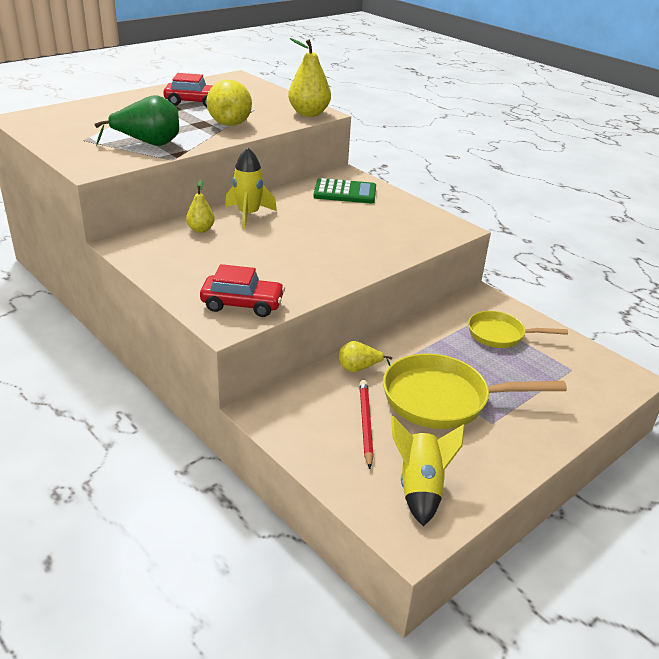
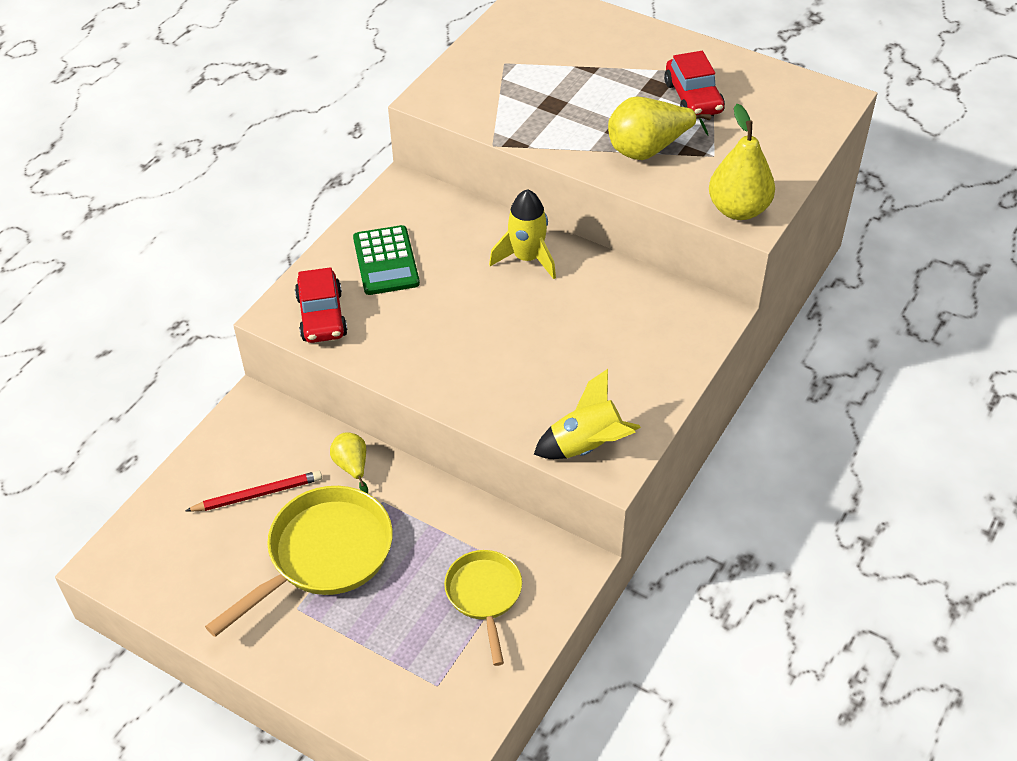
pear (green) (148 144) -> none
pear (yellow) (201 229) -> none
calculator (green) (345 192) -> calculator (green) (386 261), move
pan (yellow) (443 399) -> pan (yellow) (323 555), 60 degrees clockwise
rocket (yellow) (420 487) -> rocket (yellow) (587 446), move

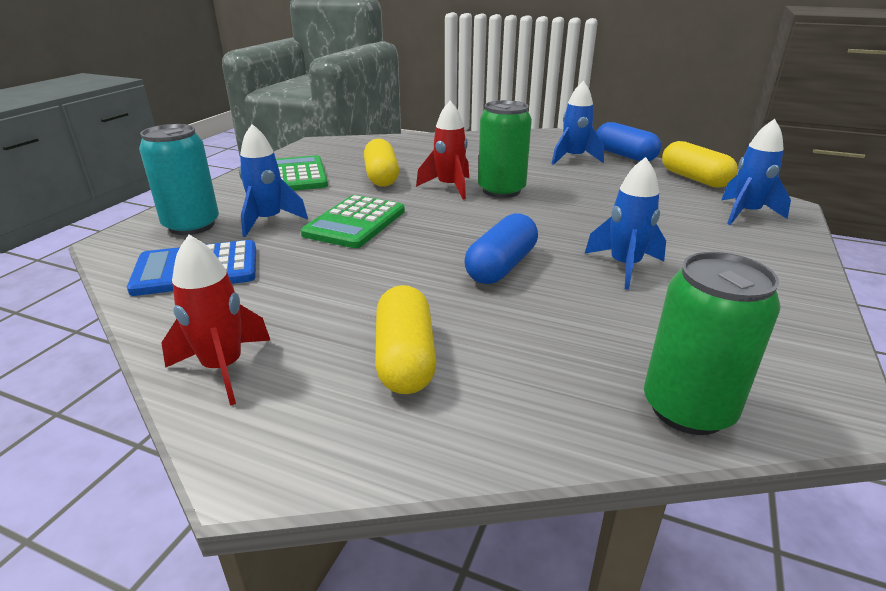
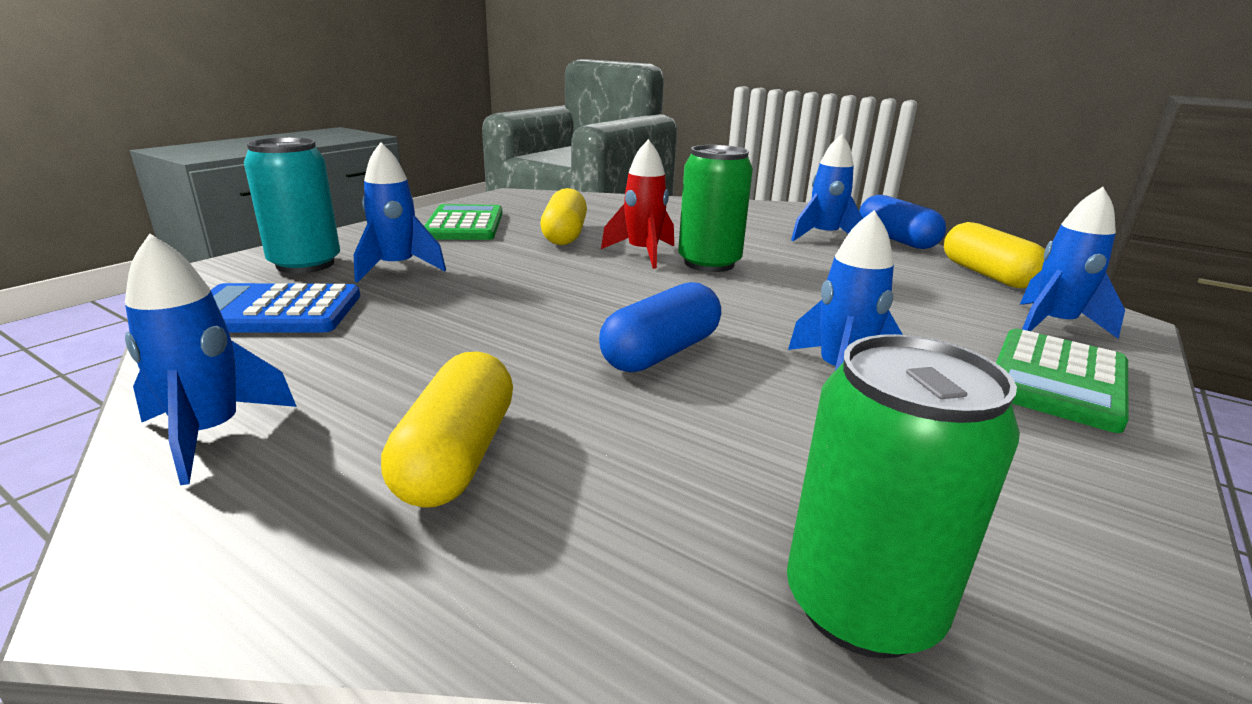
rocket (red) (223 368) -> rocket (blue) (210 434)
calculator (green) (355 223) -> calculator (green) (1057 379), move

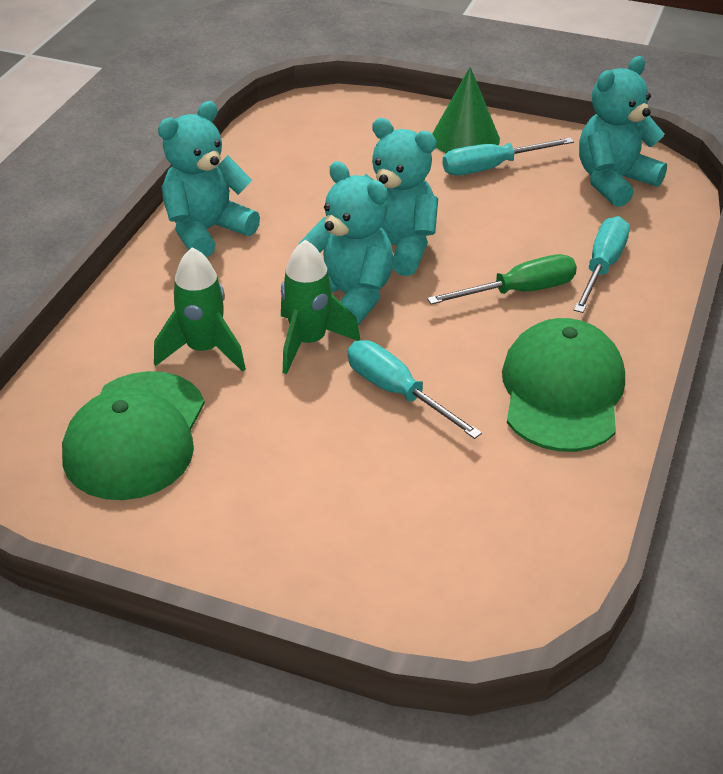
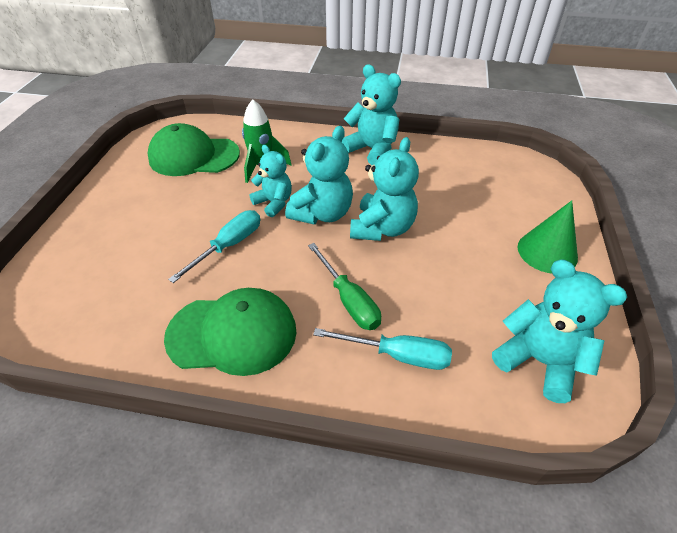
rocket (green) (309 342) -> teddy bear (turquoise) (274 203)
screwdriver (turquoise) (491 167) -> none

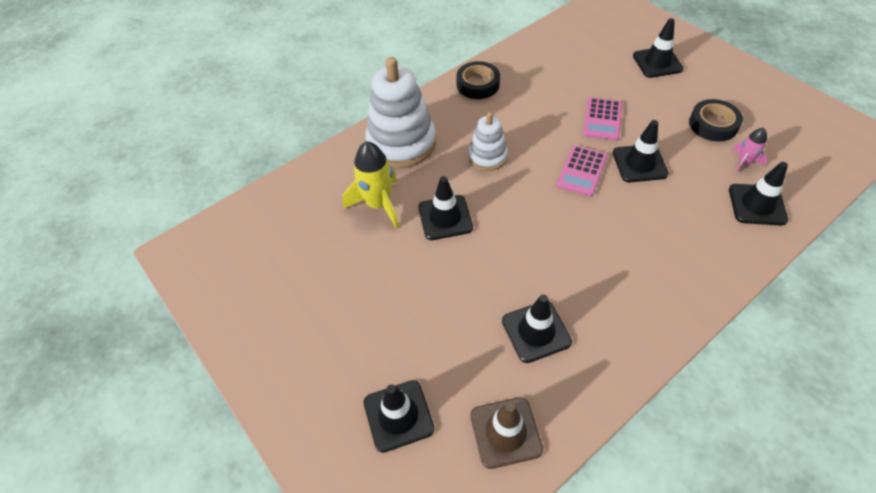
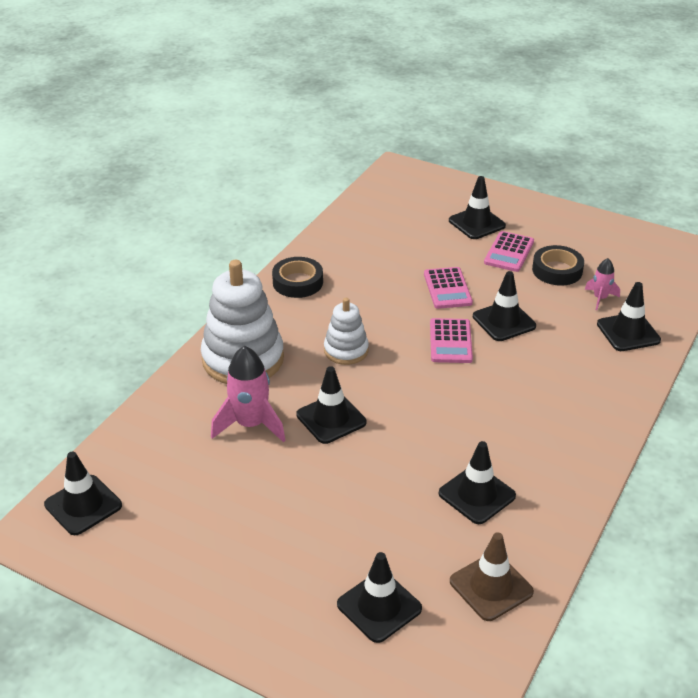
rocket (yellow) (378 204) -> rocket (pink) (250 424)
none -> traffic cone (black) (83 505)
none -> calculator (pink) (509 252)

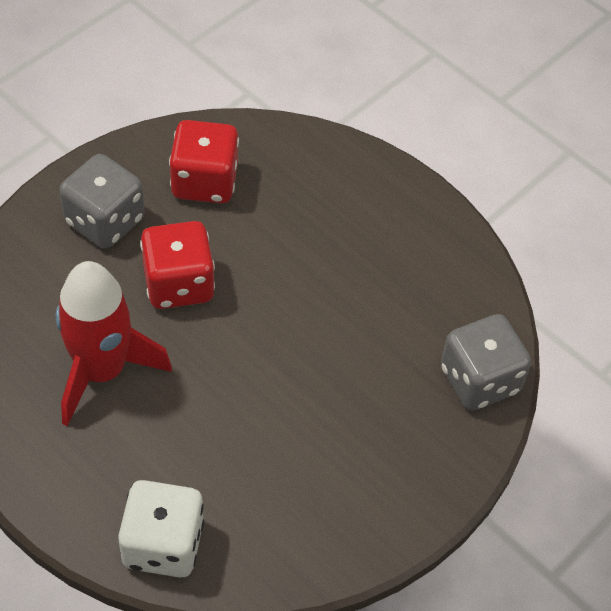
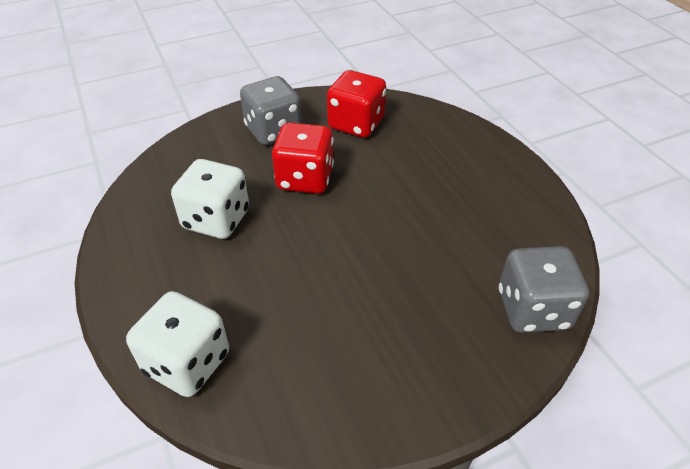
rocket (red) (102 370) -> dice (white) (216 219)

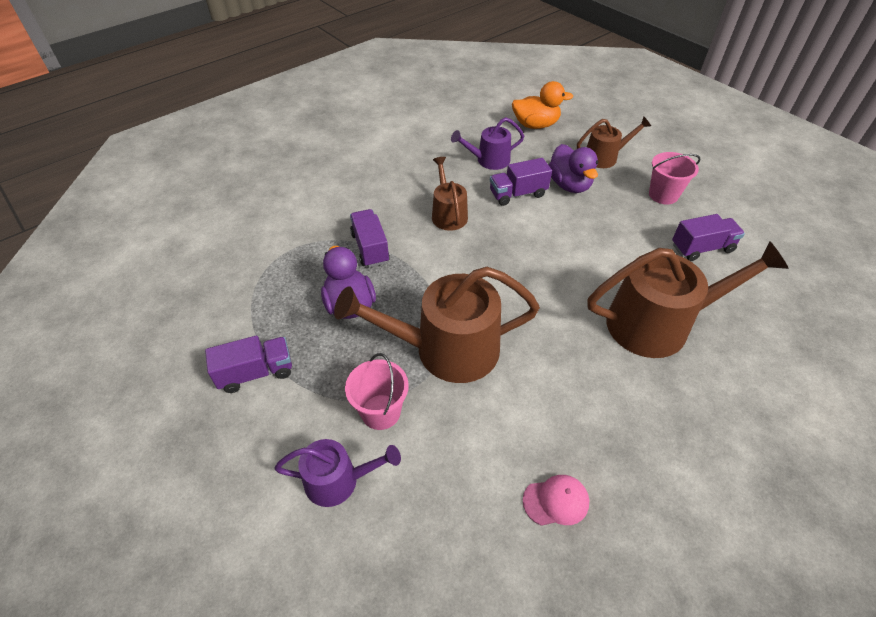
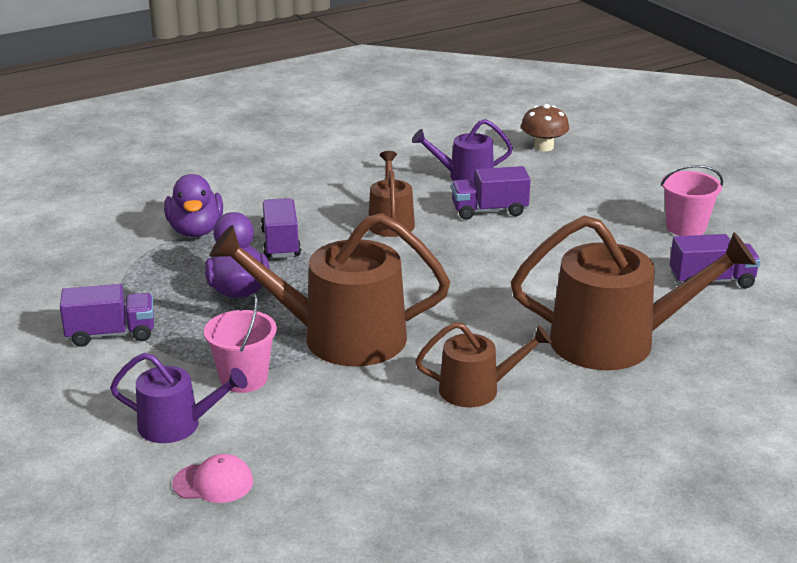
duck (orange) (535 125) -> mushroom (brown) (543 147)
cap (pink) (556 501) -> cap (pink) (213 483), move
duck (purple) (569 185) -> duck (purple) (196 231), move
watering can (brown) (604 157) -> watering can (brown) (476 389), move

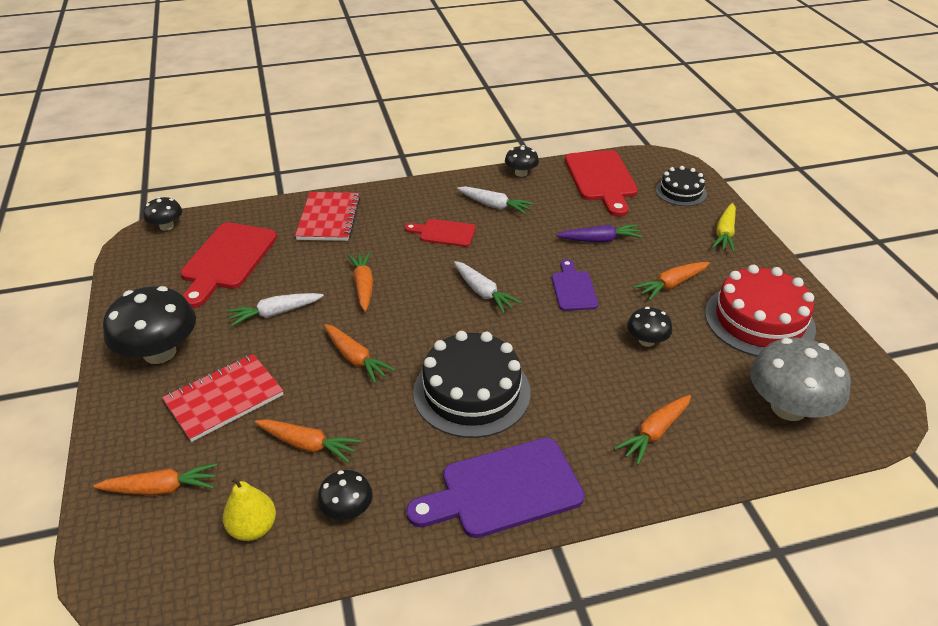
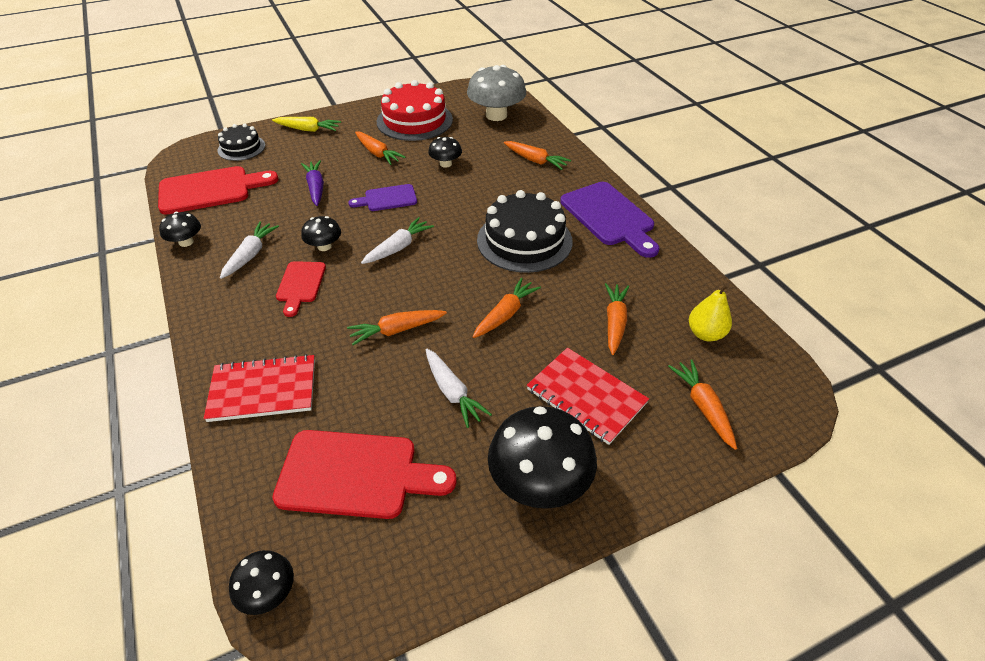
mushroom (black) (347 509) -> mushroom (black) (324 246), move

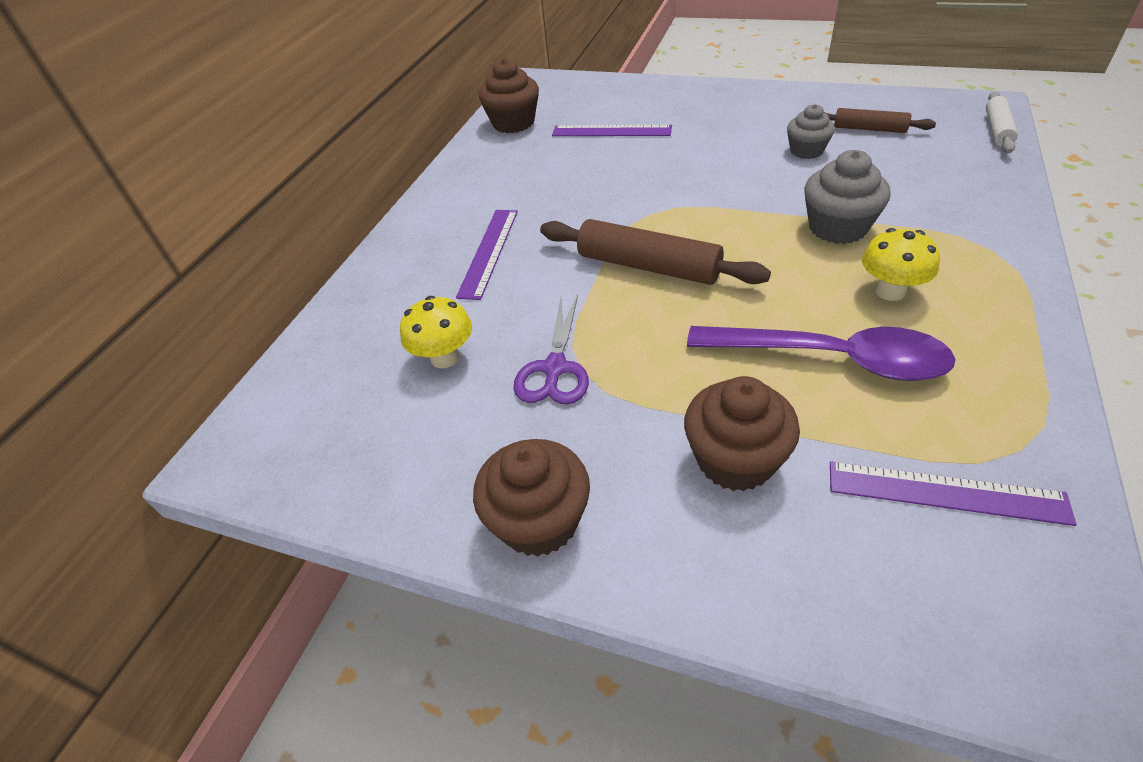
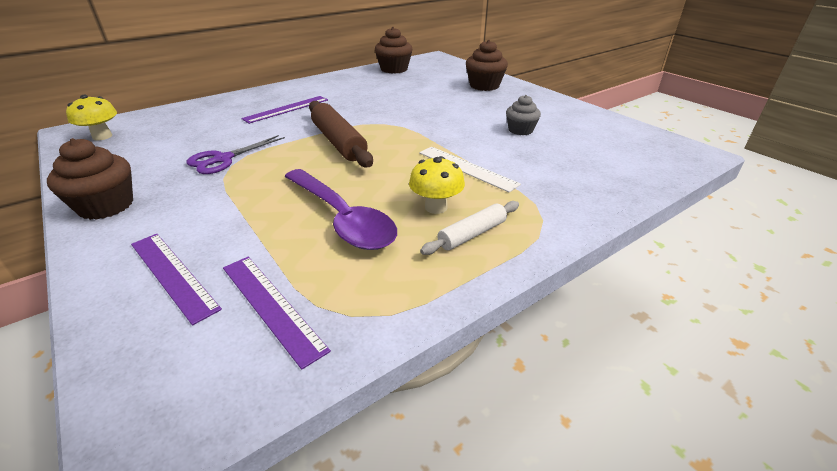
mushroom (yellow) (445 357) -> mushroom (yellow) (102 136), move
ruler (purple) (611 131) -> ruler (purple) (172 274), move
cupcake (brown) (735 459) -> cupcake (brown) (484 86), move
cupcake (grey) (837 227) -> ruler (white) (467 168)
rolling pin (brown) (869 129) -> none
rolling pin (white) (997 130) -> rolling pin (white) (472 234), move

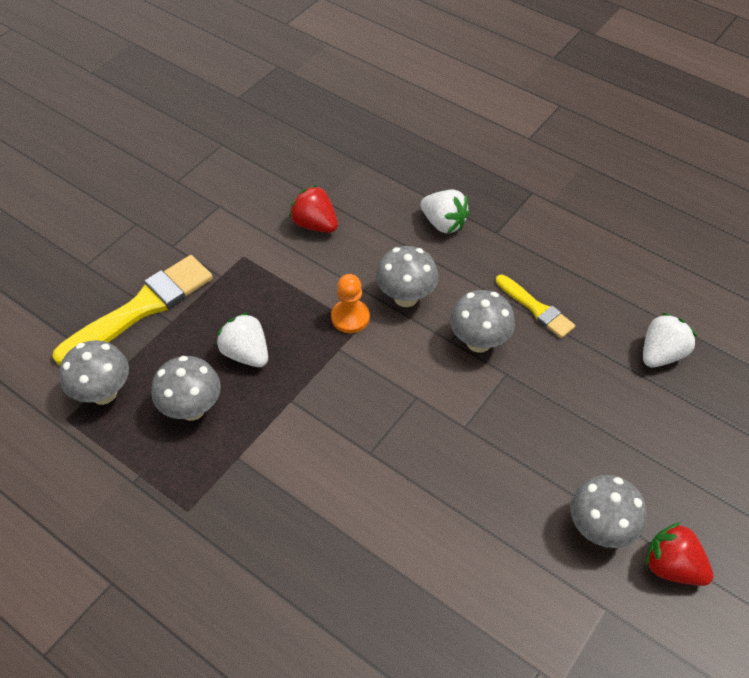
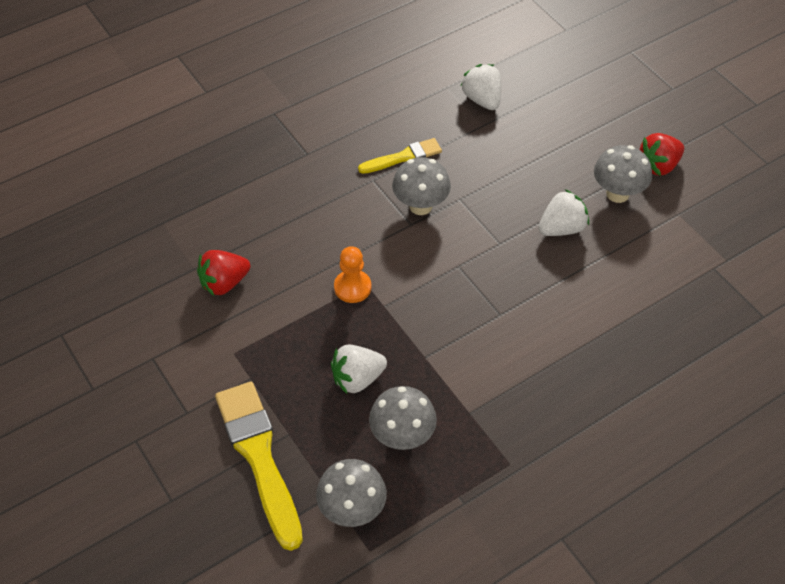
mushroom (grey) (406 297) -> none
strawberry (white) (443 223) -> strawberry (white) (561 228), move

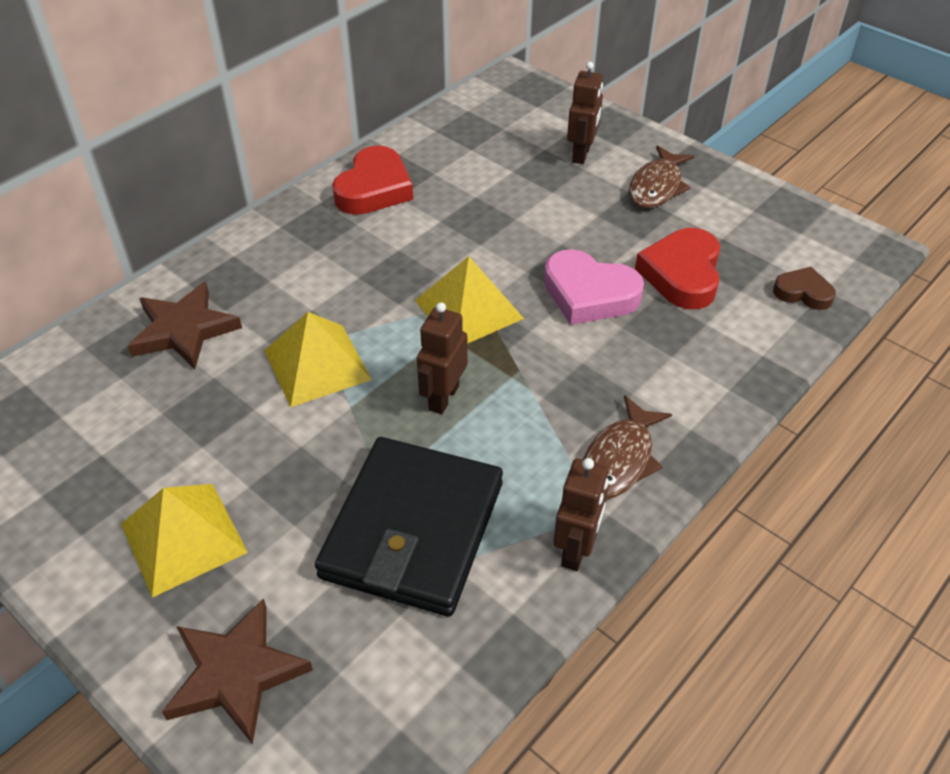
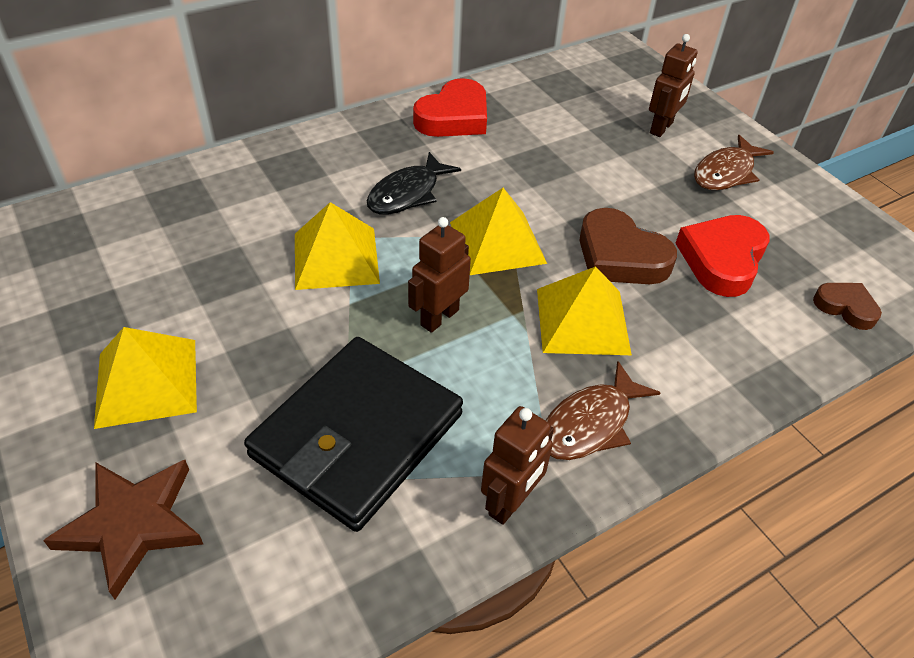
star (brown) (184 330) -> none
heart (pink) (589 294) -> heart (brown) (620 256)
none -> fish (black) (407 194)
none -> pyramid (yellow) (582 321)

